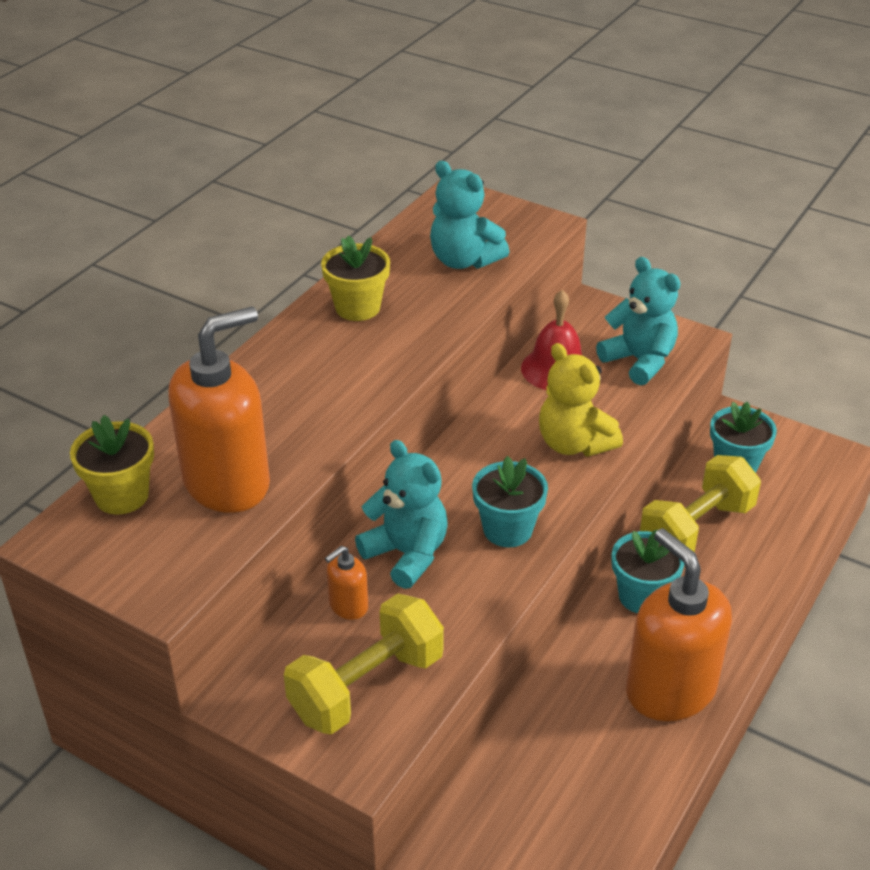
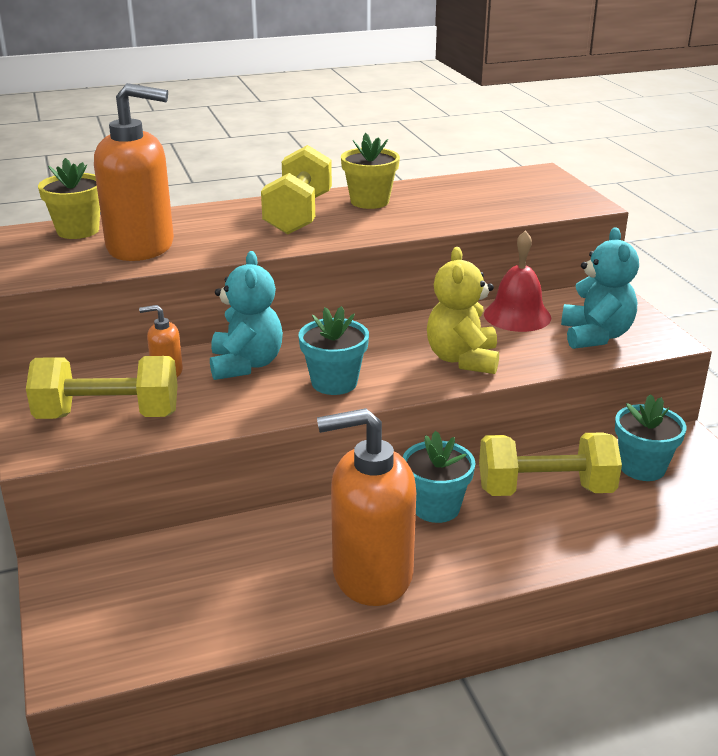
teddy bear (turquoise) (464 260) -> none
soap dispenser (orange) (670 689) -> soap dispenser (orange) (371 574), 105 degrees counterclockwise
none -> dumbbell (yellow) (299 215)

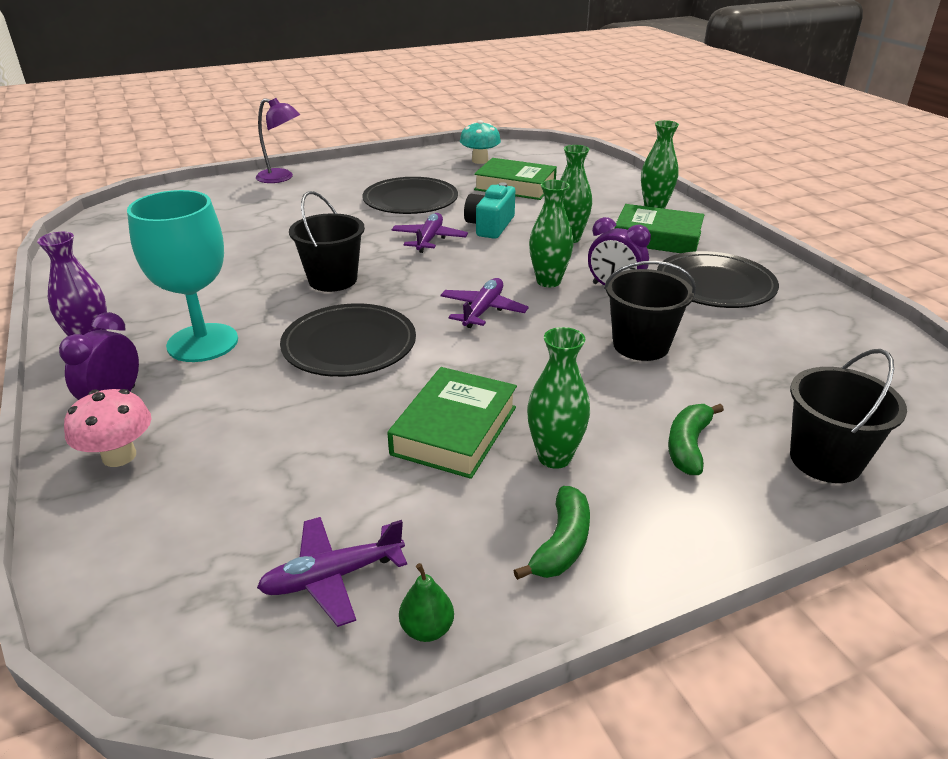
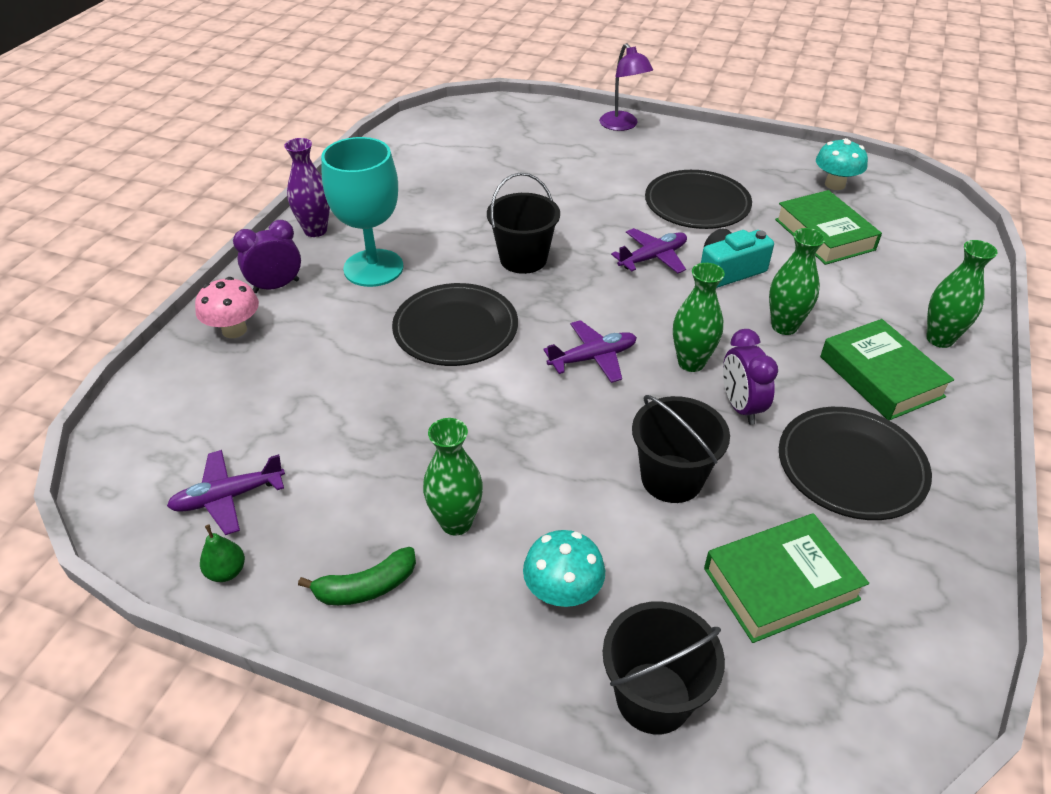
plane (purple) (332 577) -> plane (purple) (228 497), 45 degrees counterclockwise
book (green) (455 430) -> book (green) (781 584), move
banana (green) (688 446) -> mushroom (turquoise) (562 592)

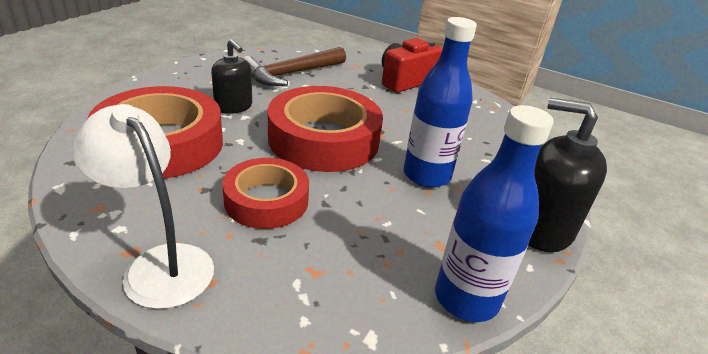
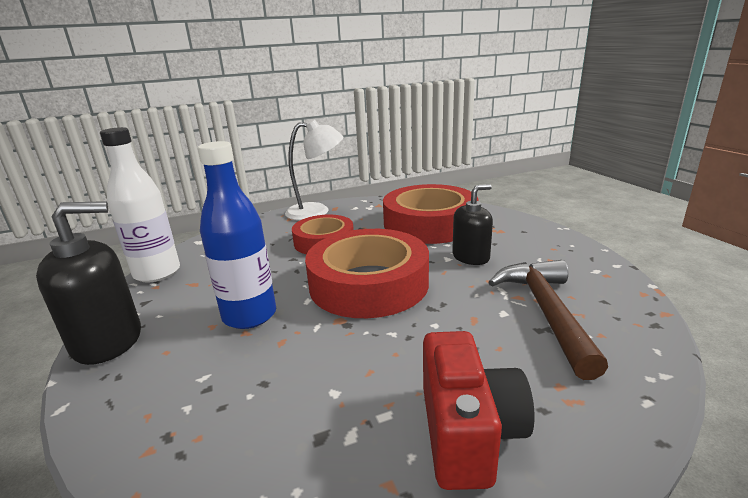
soap dispenser (black) (233 106) -> soap dispenser (black) (471 257), 150 degrees clockwise
bottle (blue) (466 298) -> bottle (white) (157 273)

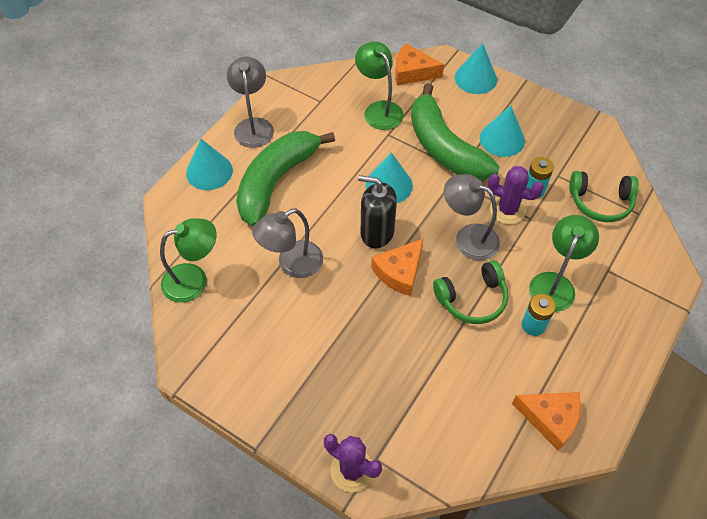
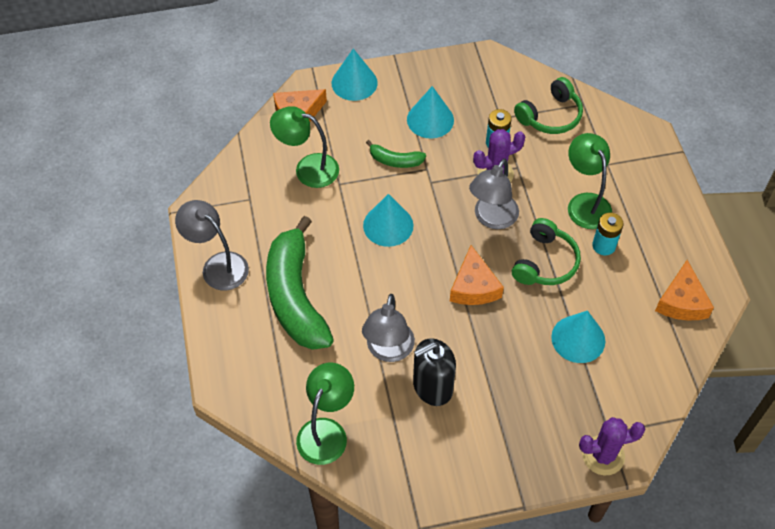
cone (turquoise) (209 171) -> cone (turquoise) (578 339), move
soap dispenser (black) (377 232) -> soap dispenser (black) (432 387), move
banana (green) (444 148) -> banana (green) (395 161), x0.45
lamp (grey) (468 238) -> lamp (grey) (492 218), 45 degrees counterclockwise
cheese (orange) (550 419) -> cheese (orange) (681 301), 120 degrees clockwise

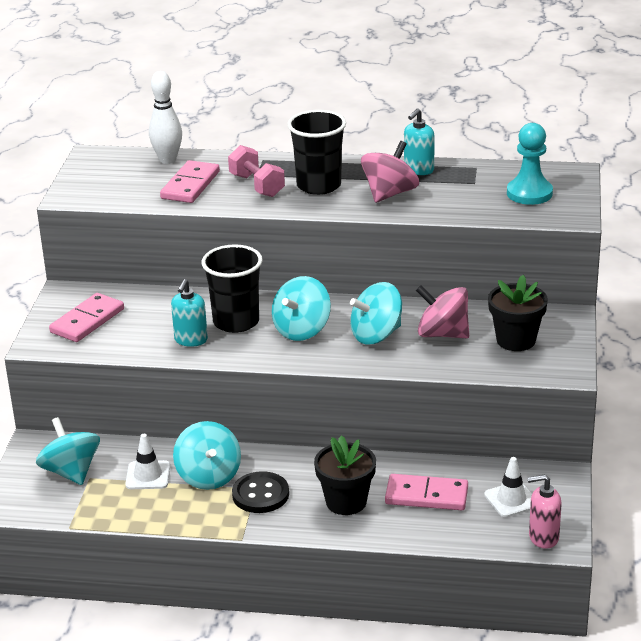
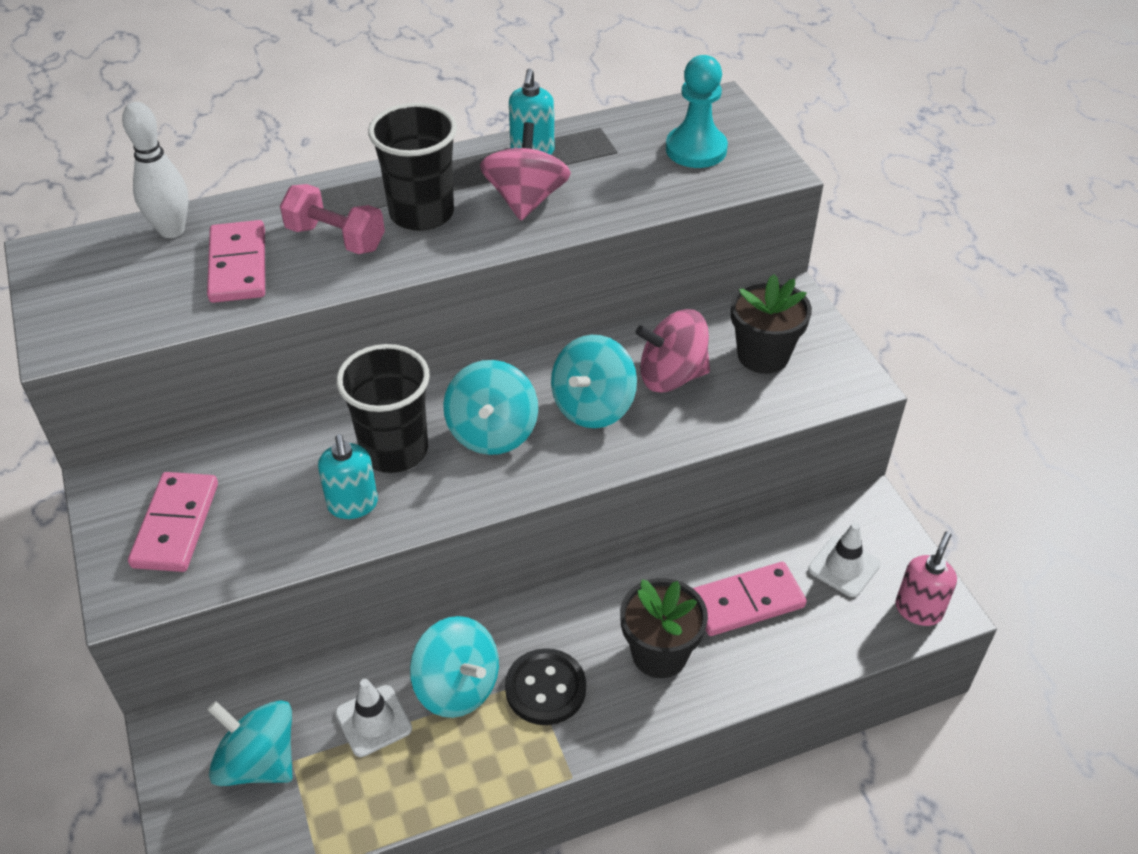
soap dispenser (pink) (543 537) -> soap dispenser (pink) (918 609), 150 degrees clockwise

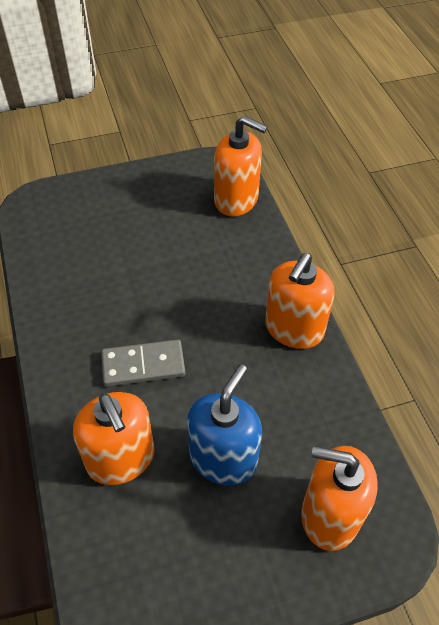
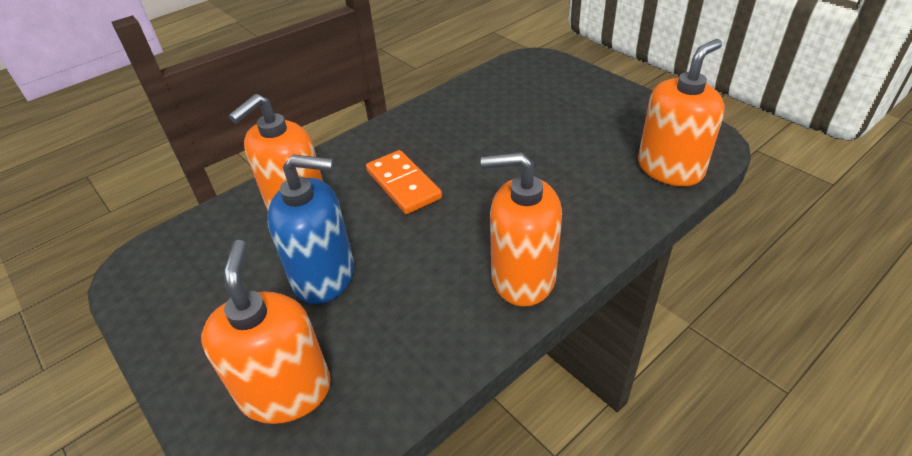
domino (grey) (143 365) -> domino (orange) (403 185)
soap dispenser (orange) (236 200) -> soap dispenser (orange) (670 168), 135 degrees counterclockwise

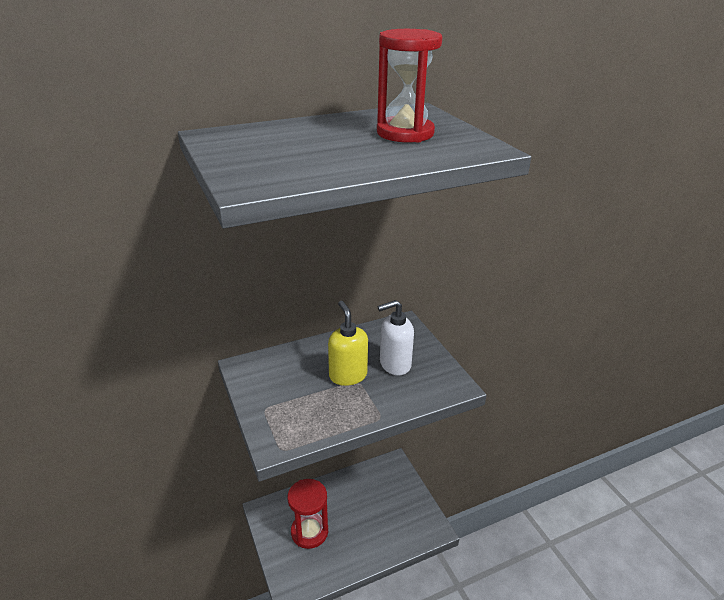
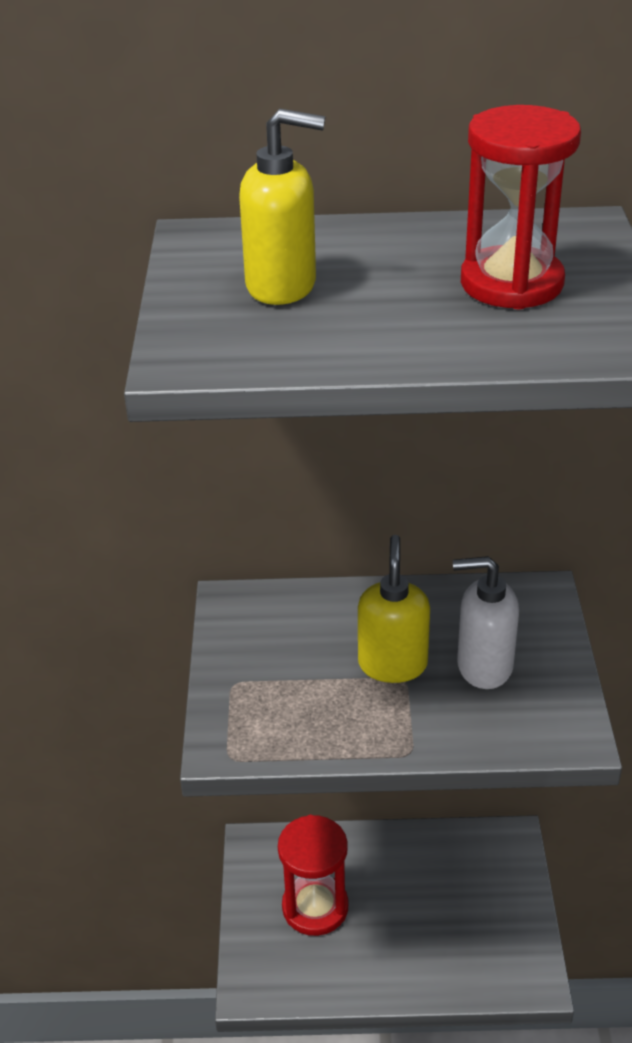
none -> soap dispenser (yellow) (282 286)

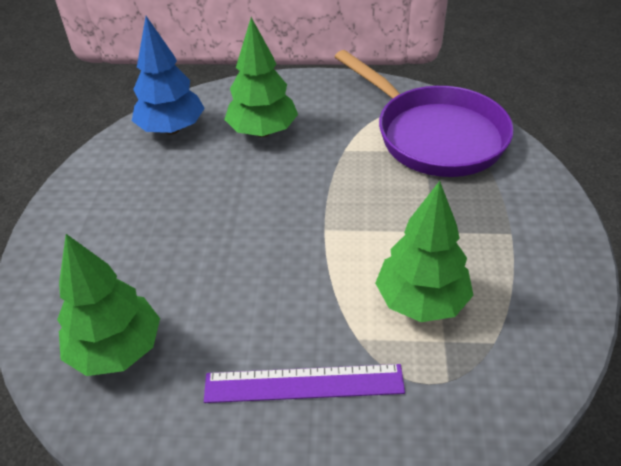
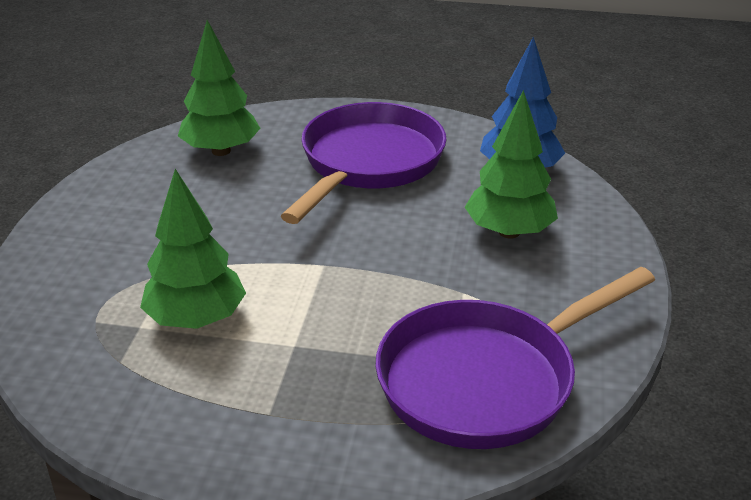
ruler (purple) (304 383) -> none
none -> pan (purple) (368 163)

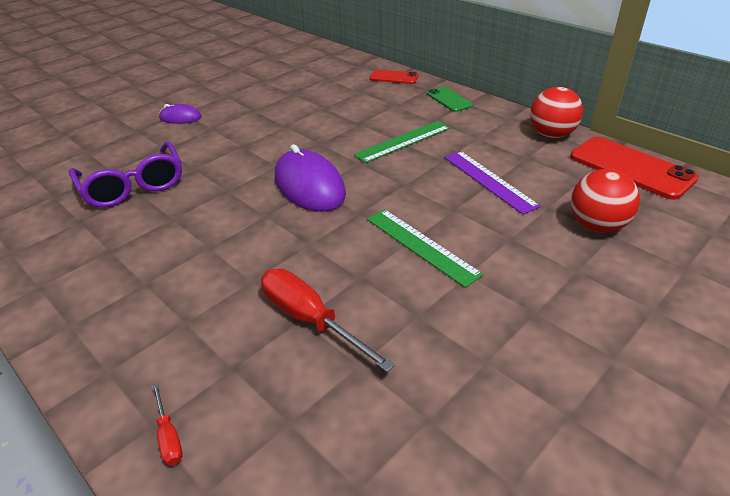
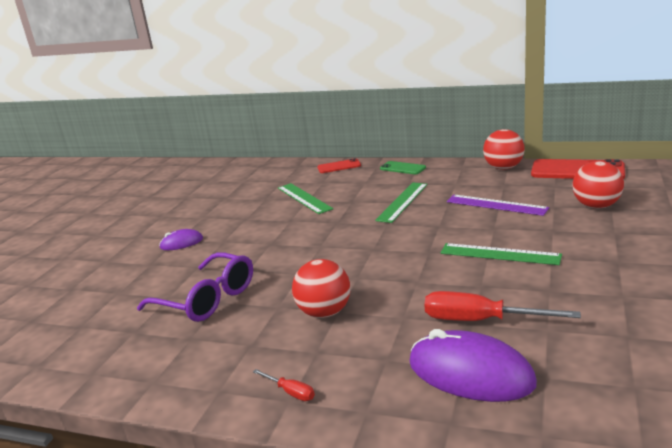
screwdriver (red) (169 436) -> screwdriver (red) (290 392), move
mouse (purple) (309 186) -> mouse (purple) (470 373), move
none -> ruler (green) (304 198)
none -> ball (red) (324 312)

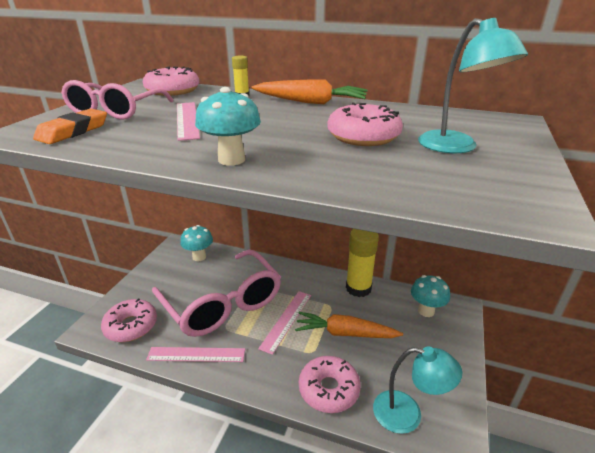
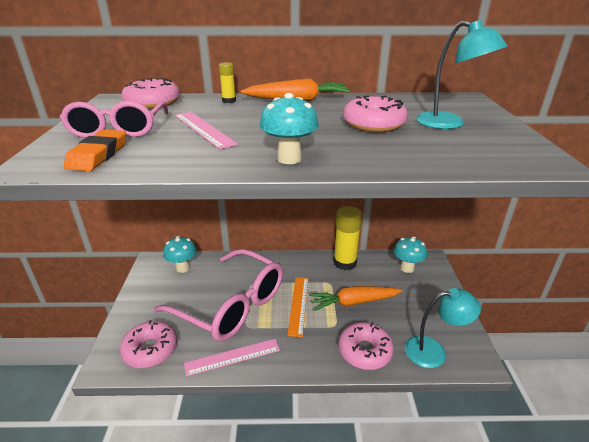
ruler (pink) (286 320) -> ruler (orange) (298 305)

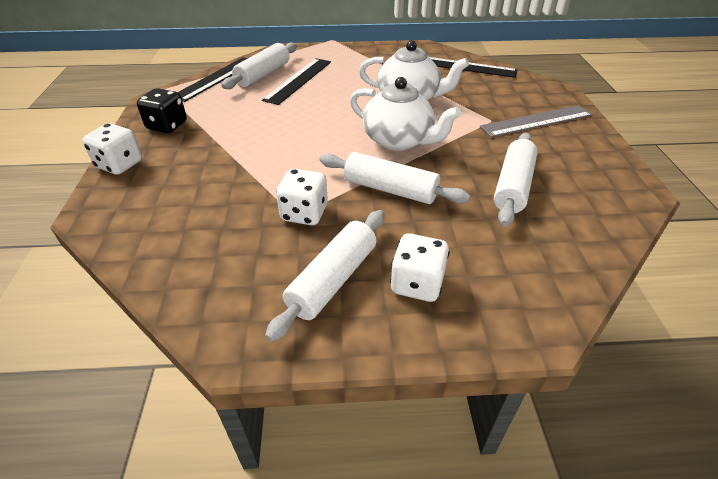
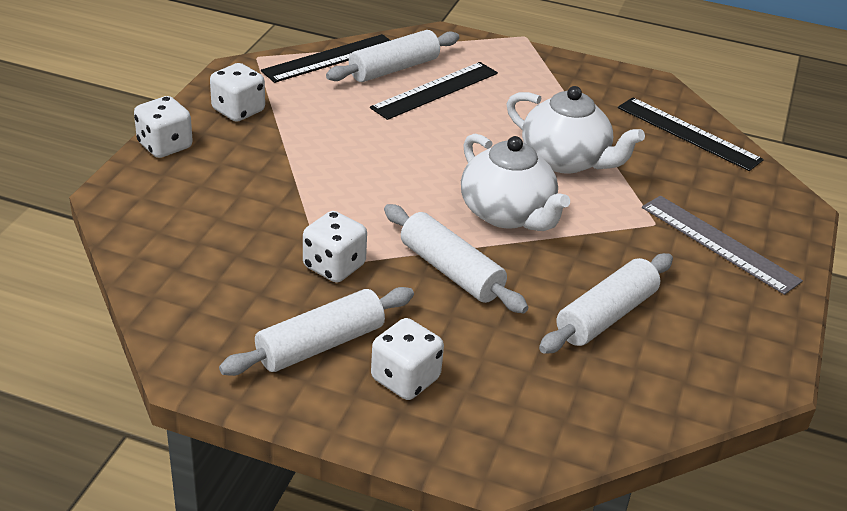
dice (black) (167 126) -> dice (white) (238 111)
ruler (grey) (536 121) -> ruler (grey) (719 243), 45 degrees clockwise

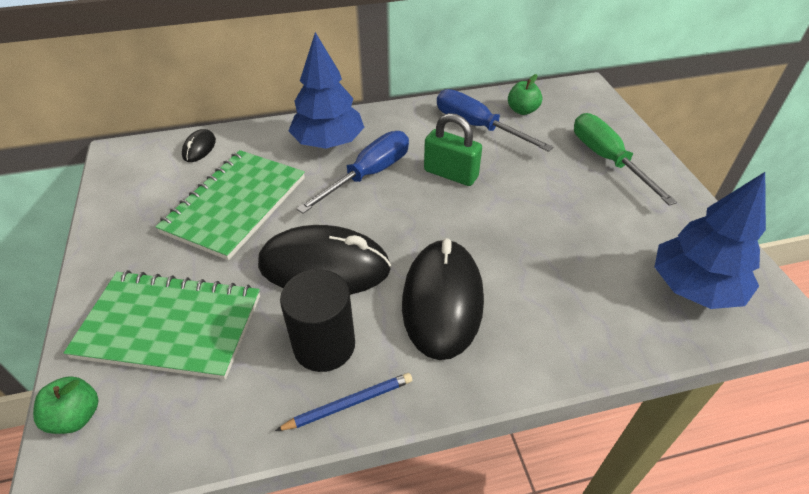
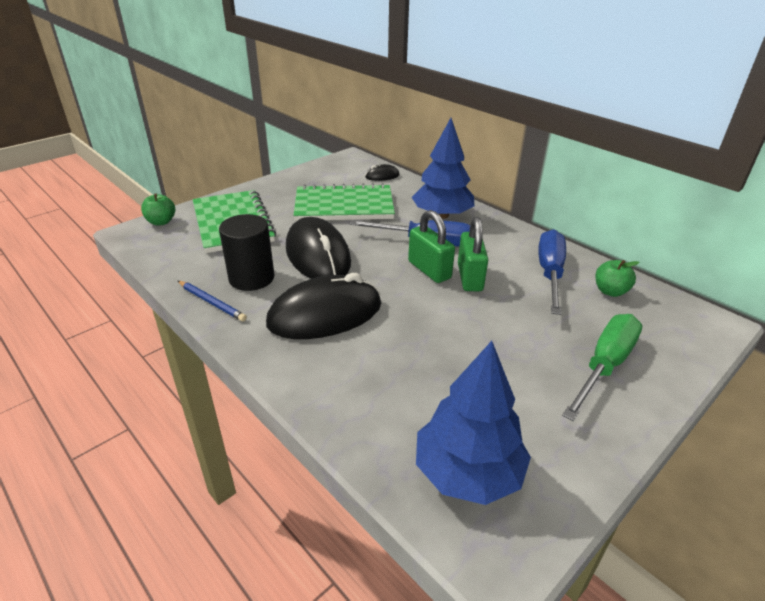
none -> padlock (green) (429 270)

